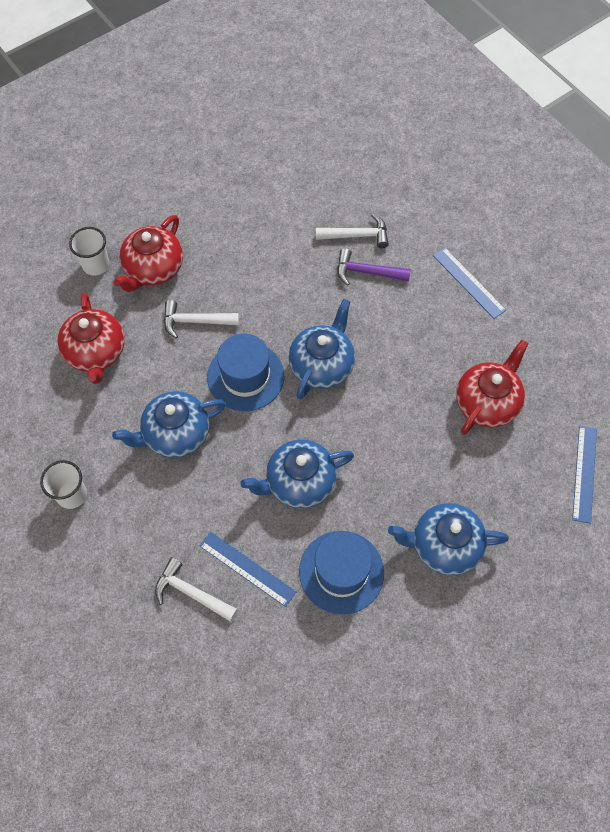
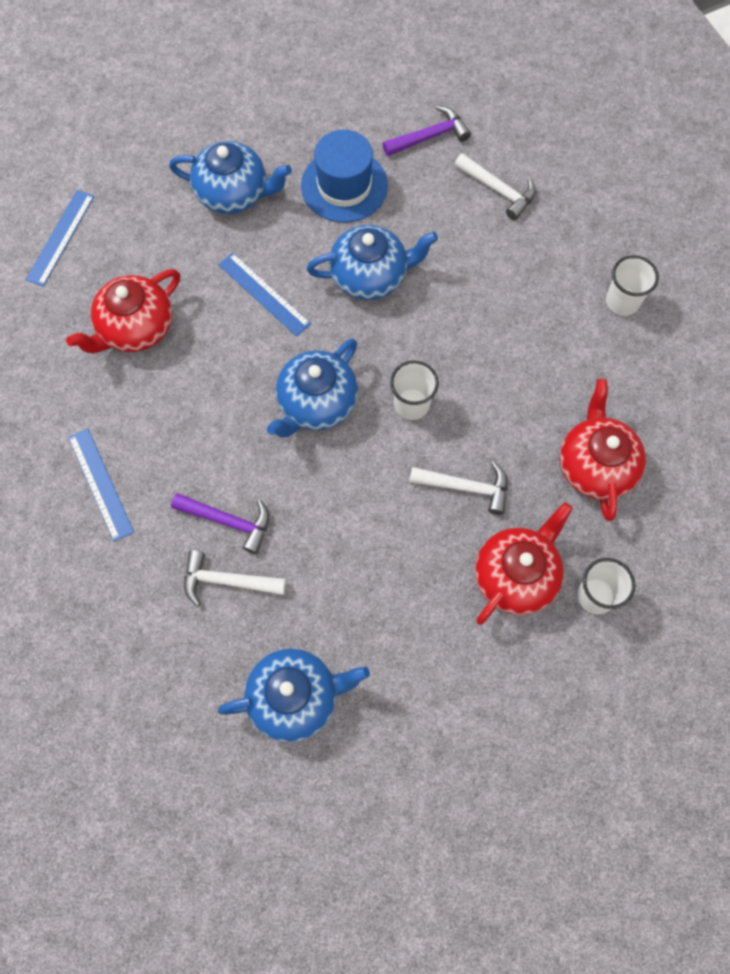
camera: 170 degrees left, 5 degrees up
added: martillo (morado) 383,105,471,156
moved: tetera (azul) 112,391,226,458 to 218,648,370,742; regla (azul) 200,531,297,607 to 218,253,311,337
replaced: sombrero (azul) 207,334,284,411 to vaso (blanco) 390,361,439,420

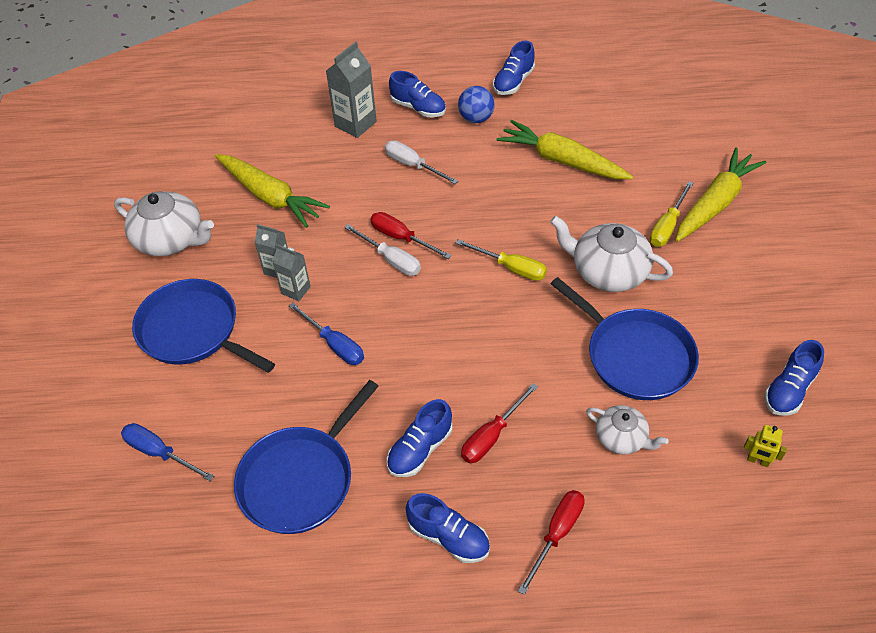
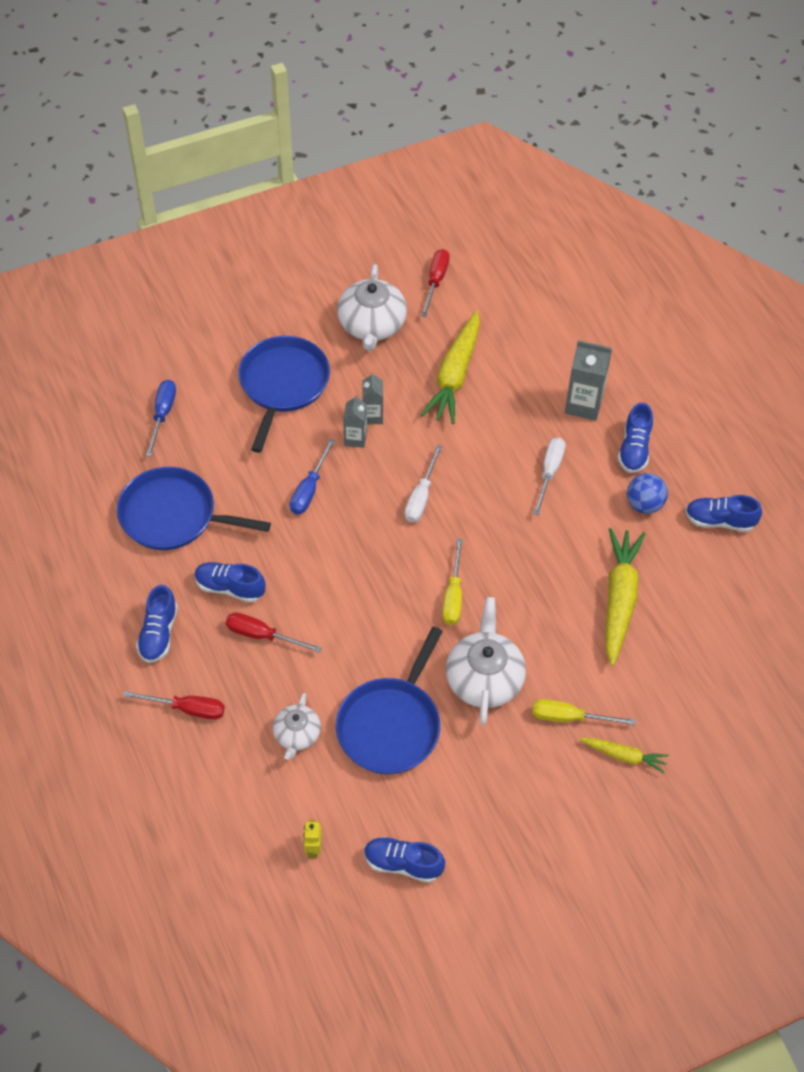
camera: 65 degrees right, 5 degrees up
moved: destornillador (rojo) 370,212,452,259 to 421,249,450,317
resized: zanahoria (amarillo) 676,148,767,242 = 579,737,669,774 x0.54

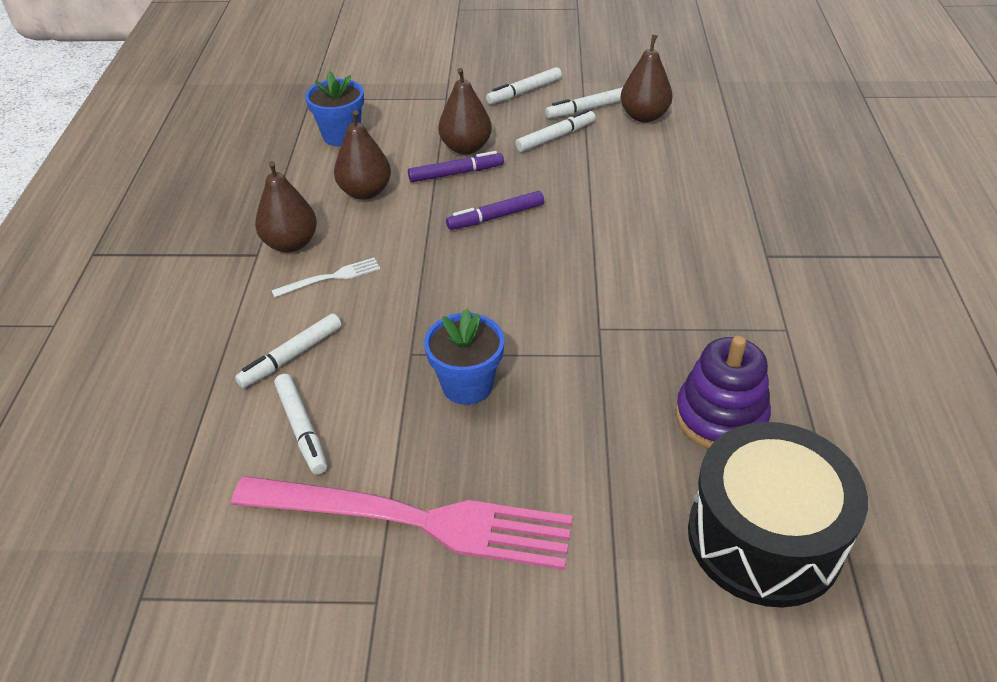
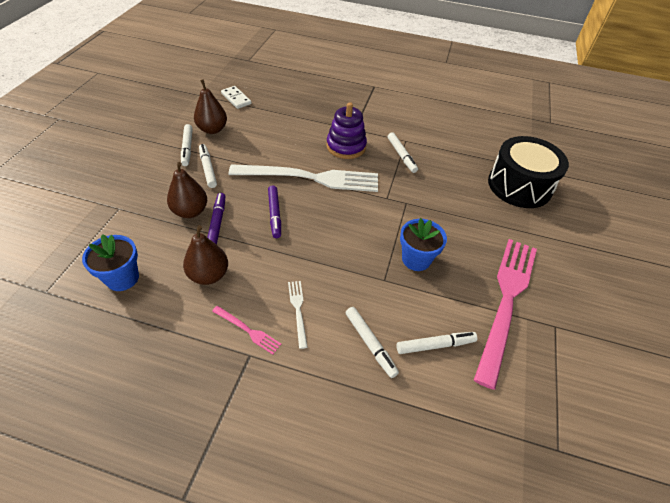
camera: 80 degrees left, 5 degrees up
added: ficha de dominó (blanco) 221,86,251,109; tenedor (blanco) 228,164,378,192
moved: rotulador (blanco) 486,67,562,104 to 388,132,418,173; juguete apilable (morado) 675,336,771,449 to 326,102,367,159
replaced: pera (marrón) 255,161,317,252 to tenedor (rosa) 212,306,281,355

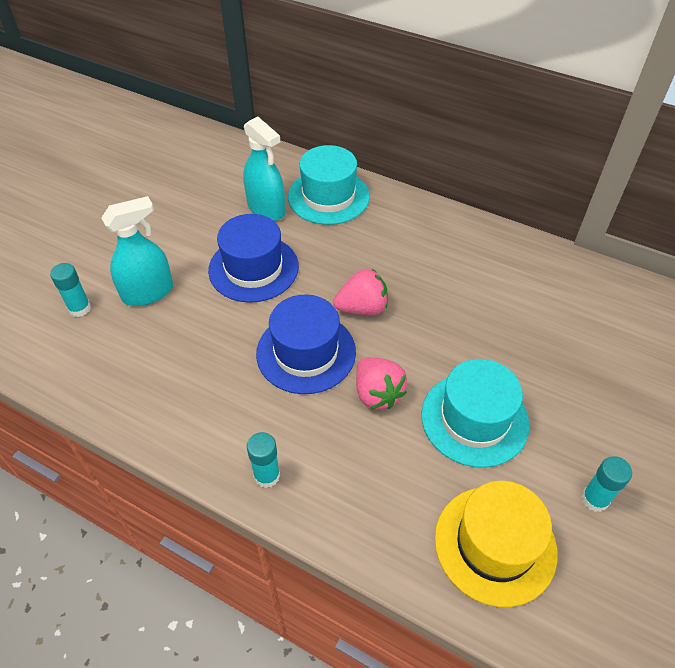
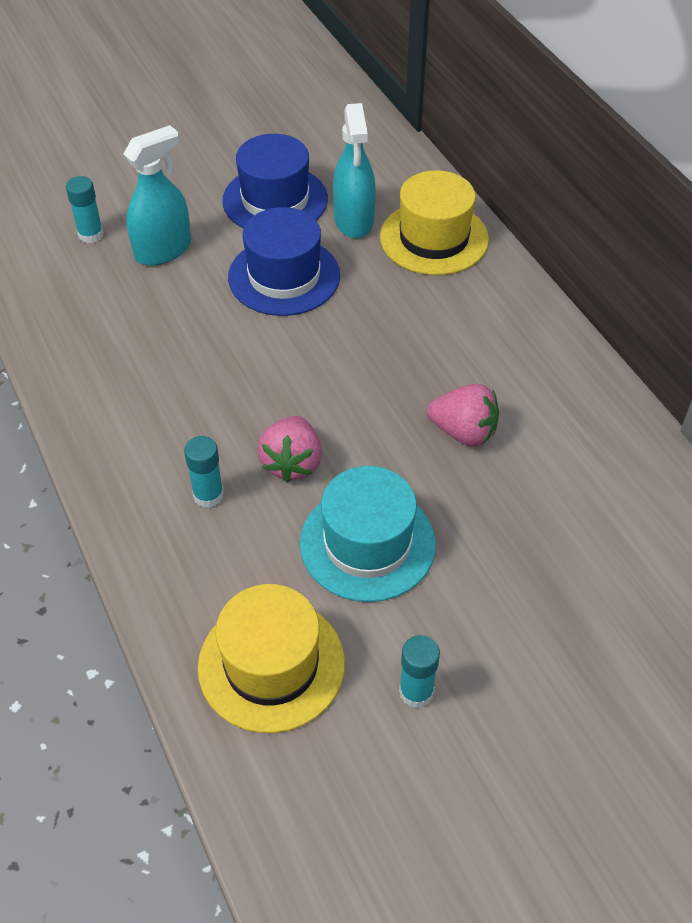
camera: 35 degrees right, 0 degrees up
moved: barra de pegamento (turquesa) 247,432,280,488 to 184,436,224,508; sombrero (azul) 256,295,356,394 to 222,134,328,228; fresa (rosa) 333,269,388,315 to 427,384,499,447
recoloured: sombrero (turquesa) 288,145,370,225 to sombrero (amarillo) 380,170,489,275
turned: pulverizador (turquesa) 101,196,173,306 = 123,125,191,266 45 degrees counterclockwise

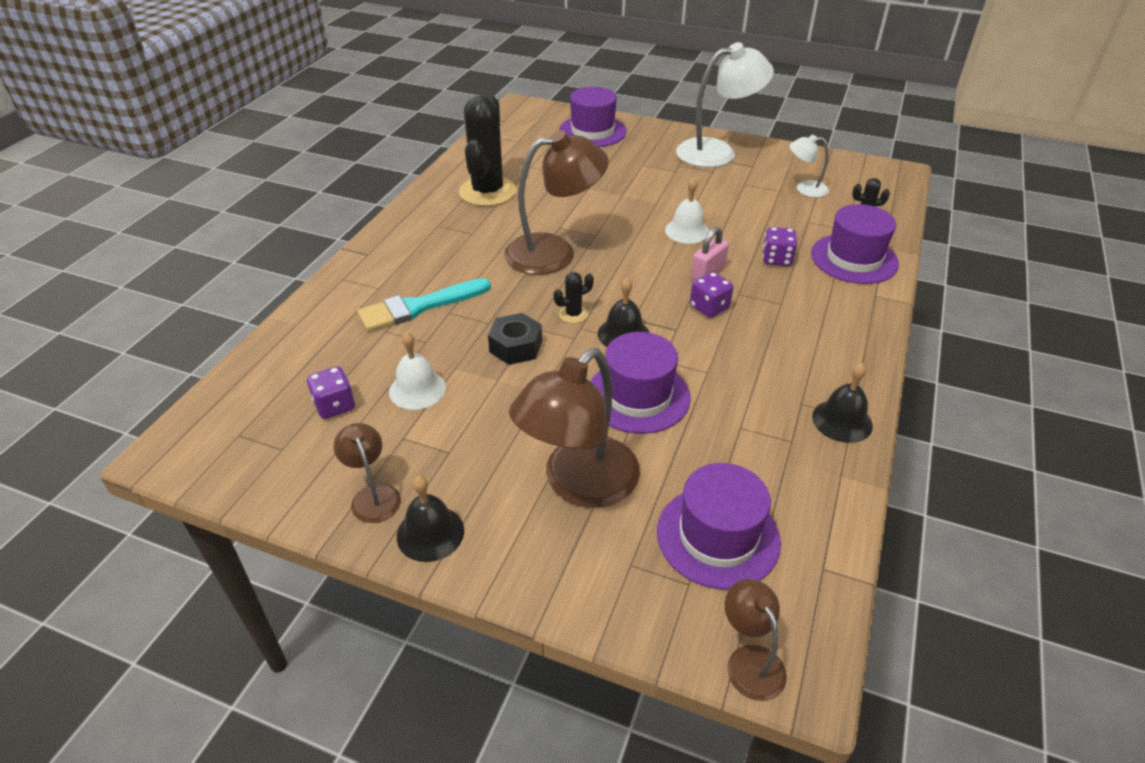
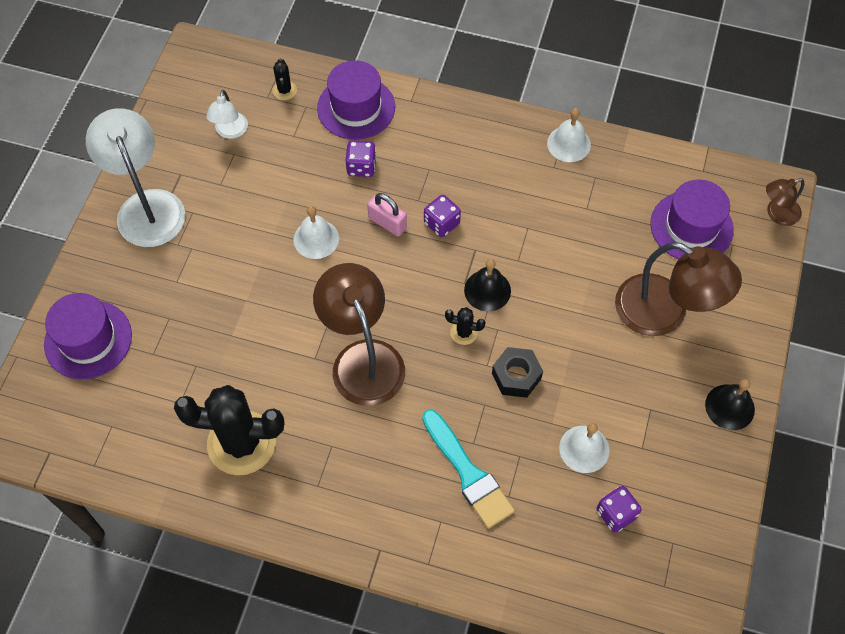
camera: 95 degrees left, 20 degrees up
removed: lámpara (marrón) 334,423,401,523; sombrero (morado) 590,332,691,434
recoloured: campana (negro) 812,363,873,443 to campana (blanco) 547,108,591,162
turned: cactus (negro) 554,272,594,323 = 445,307,485,345 45 degrees counterclockwise

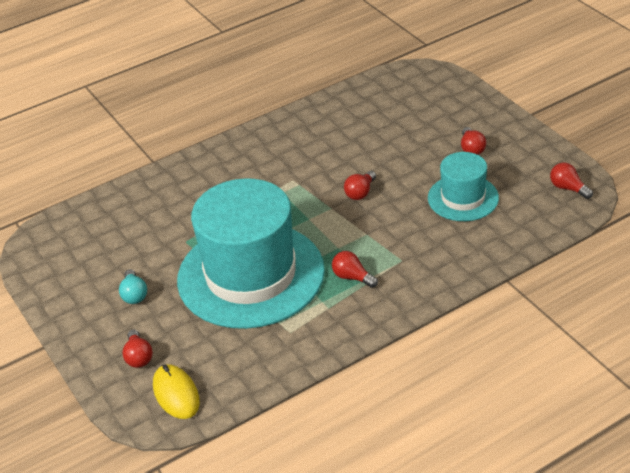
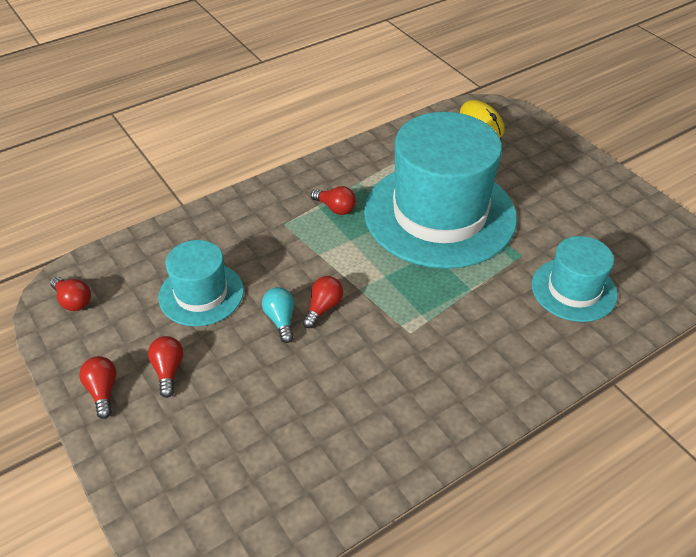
camera: 175 degrees right, 5 degrees up
added: sombrero (turquesa) 532,236,618,322
moved: bombilla (turquesa) 119,269,147,304 to 262,287,294,343; bombilla (rojo) 122,330,153,368 to 79,356,116,419

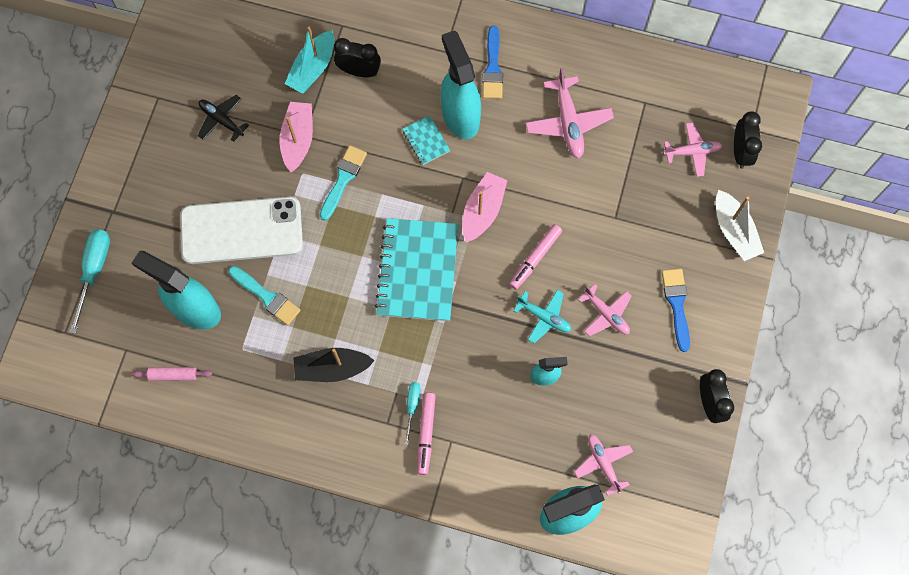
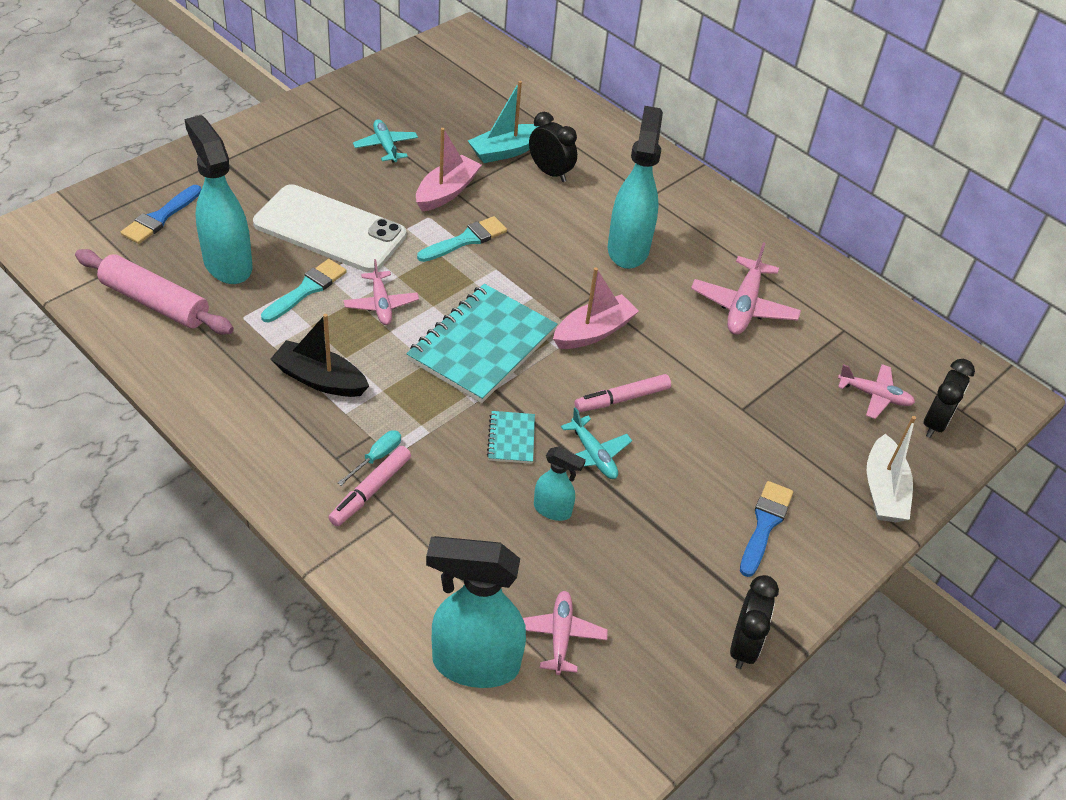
camera: 25 degrees right, 25 degrees down
removed: destornillador (turquesa) 69,229,110,334
moved: cuaderno (turquesa) 402,115,450,165 to 487,411,535,464; pincel (azul) 482,26,503,99 to 121,185,201,244; avión (rosa) 578,284,632,336 to 343,259,419,325
recoloured: avión (negro) 198,95,249,142 to avión (turquesa) 353,119,418,163
turned: pincel (turquesa) 228,266,301,325 = 261,259,347,322 120 degrees counterclockwise
resized: rodillo (rosa) 132,367,212,381 = 75,249,234,334 x1.98

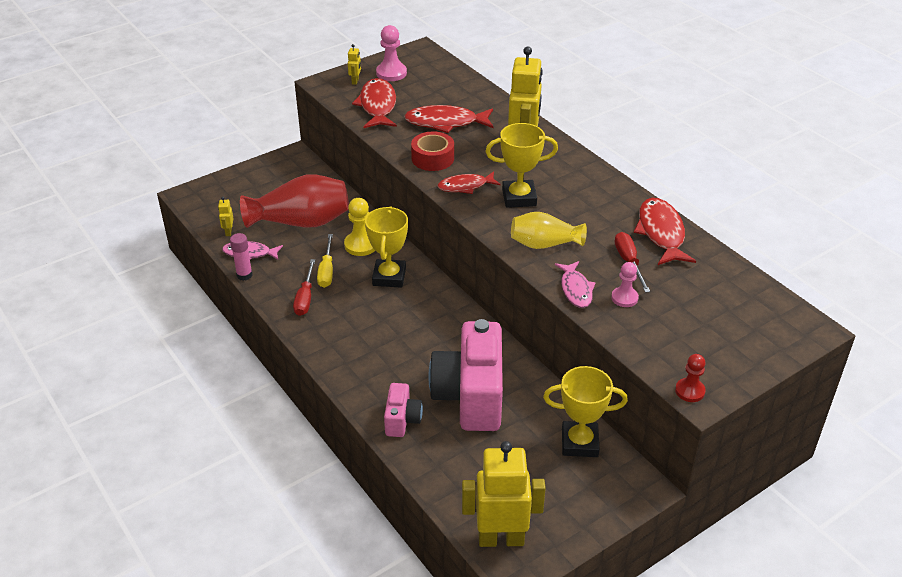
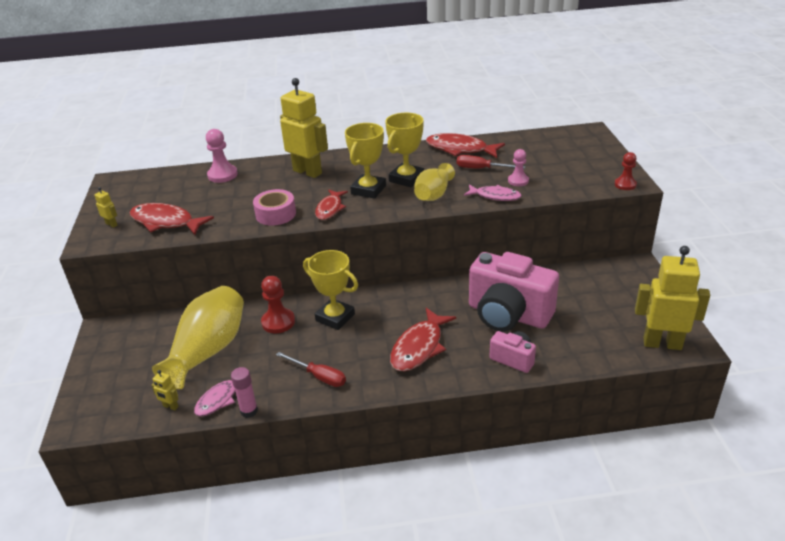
camera: 60 degrees left, 5 degrees down
removed: destornillador (amarillo) 317,234,333,288
moved: peón (rosa) 376,25,407,81 to 206,129,238,183; pez (rojo) 404,105,494,133 to 390,308,456,372; trofeo (amarillo) 543,366,628,457 to 385,113,424,187
recoloured: florero (rojo) 240,174,349,228 to florero (amarillo) 152,286,244,389; peón (amarillo) 344,198,375,256 to peón (rojo) 261,276,295,333; cinta adhesiva (rojo) 411,132,454,171 to cinta adhesiva (rosa) 253,189,296,226
turned: robot (amarillo) 462,441,546,547 = 635,246,710,350 75 degrees clockwise

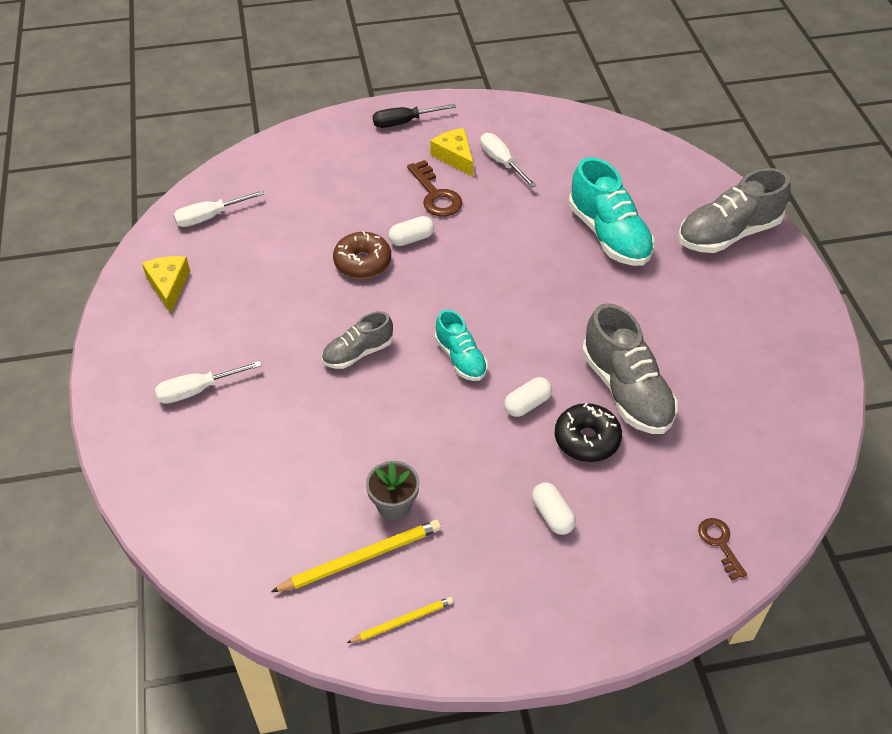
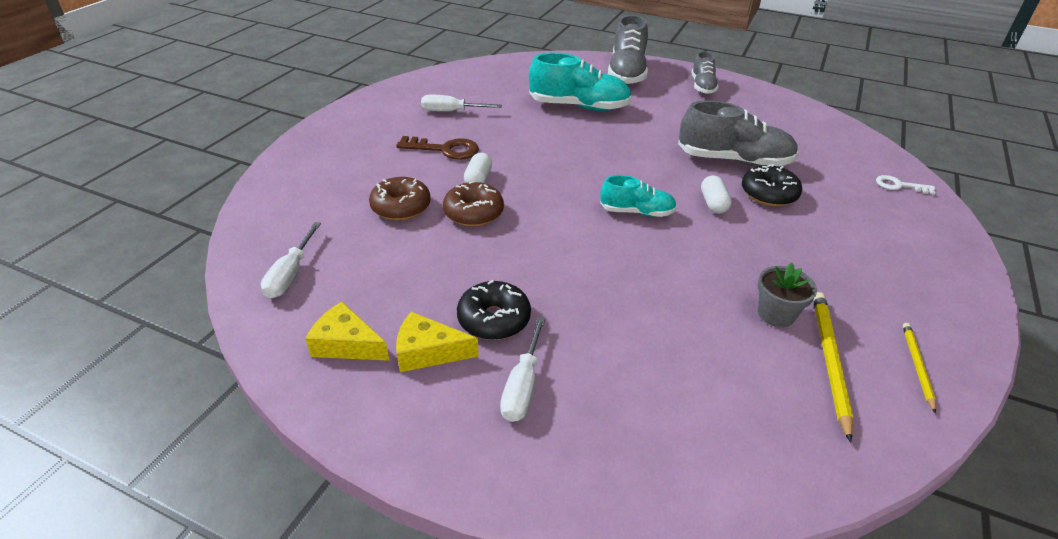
camera: 55 degrees left, 10 degrees down
removed: destornillador (negro) 373,104,456,128; cápsula (blanco) 532,482,576,535
added: rosquilla (marrón) 369,177,431,220; rosquilla (negro) 457,280,531,340
moved: zapato (gris) 322,311,393,369 to 692,51,719,94; queso (amarillo) 430,128,473,177 to 396,312,479,372
recoloured: llave (marrón) 698,518,747,580 to llave (blanco) 876,175,936,195

